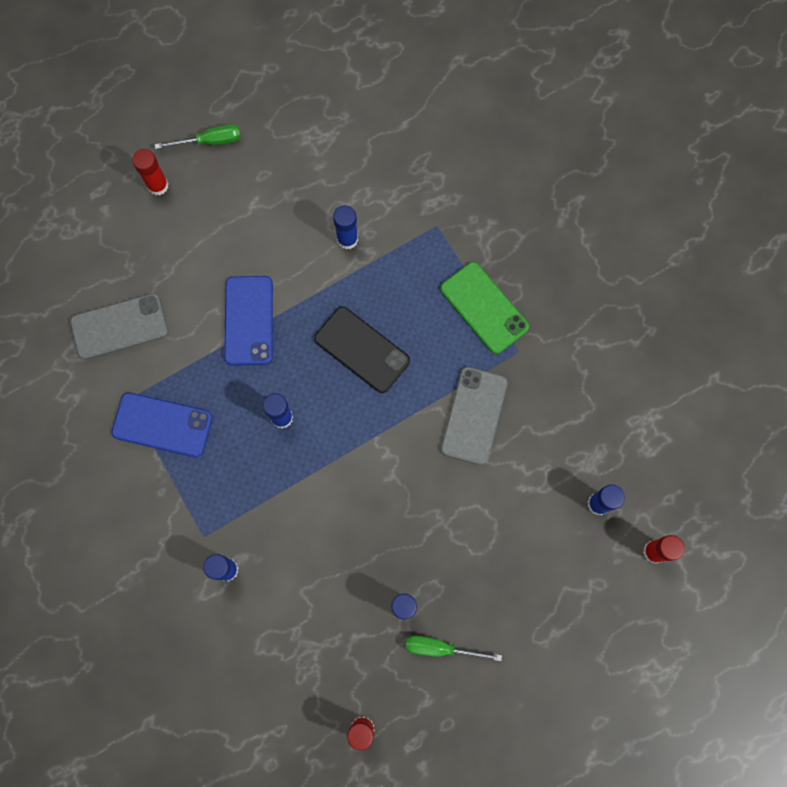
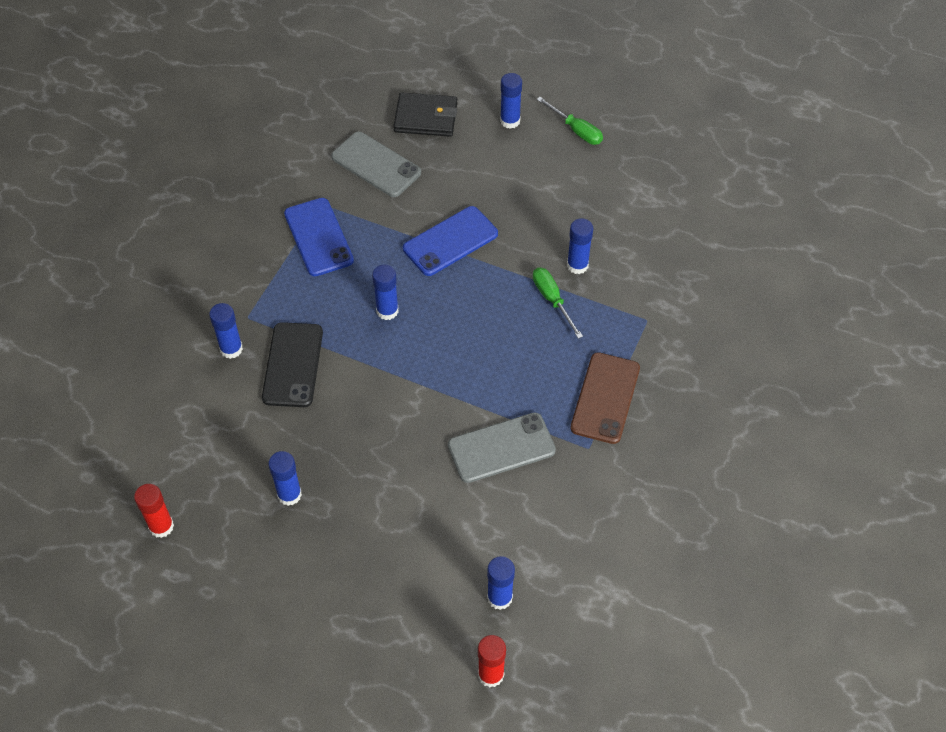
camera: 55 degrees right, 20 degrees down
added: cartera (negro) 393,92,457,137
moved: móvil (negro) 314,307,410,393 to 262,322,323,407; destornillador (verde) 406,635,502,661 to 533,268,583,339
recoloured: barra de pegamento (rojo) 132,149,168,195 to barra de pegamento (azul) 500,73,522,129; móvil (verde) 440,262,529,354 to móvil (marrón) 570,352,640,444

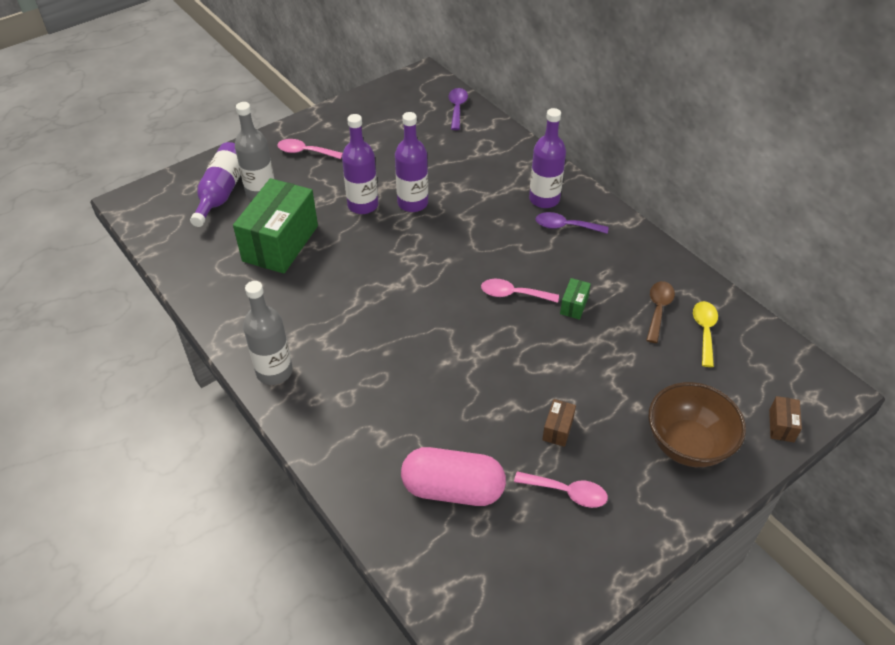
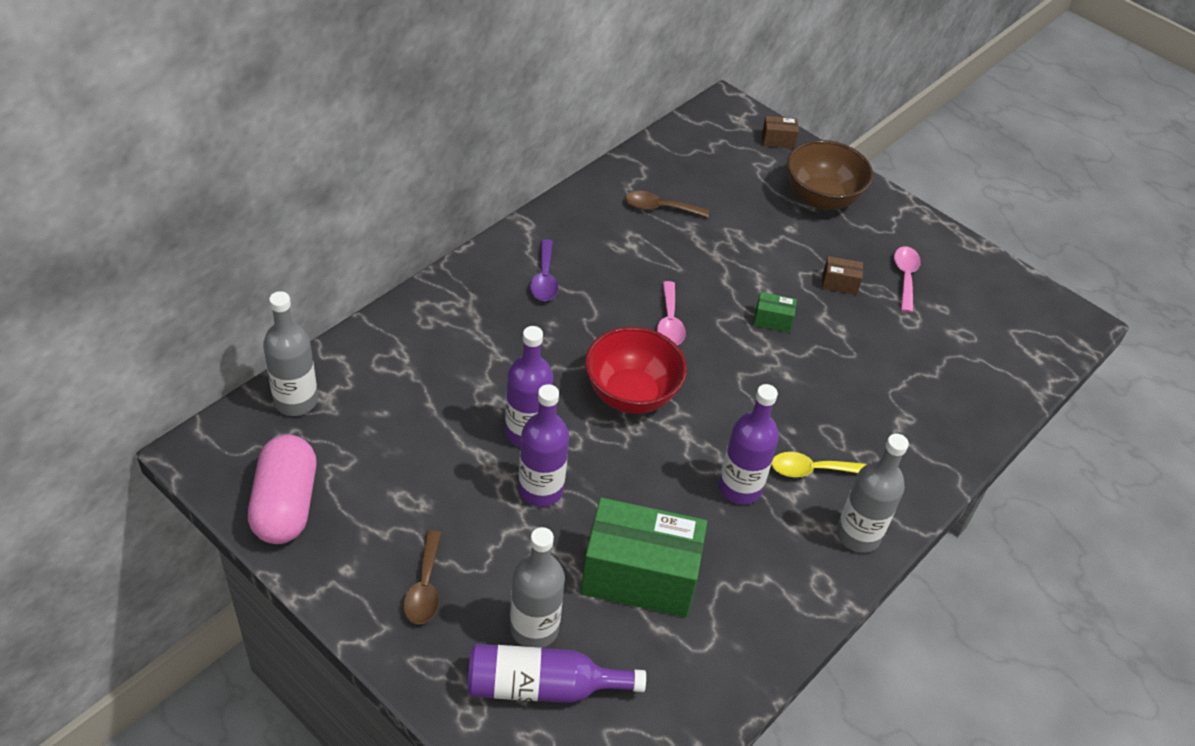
camera: 105 degrees left, 0 degrees up
added: cuenco (rojo) 585,327,687,414
moved: cápsula (rosa) 401,447,506,506 to 248,435,317,544; botella (morado) 529,108,566,208 to 719,384,779,505; caja (verde) 560,278,591,320 to 754,292,797,332; cuchara (amarillo) 693,301,718,367 to 772,452,866,477
replaced: cuchara (morado) 449,88,468,130 to botella (gris) 263,291,318,416
recoloured: cuchara (rosa) 277,139,343,159 to cuchara (marrón) 403,530,441,624

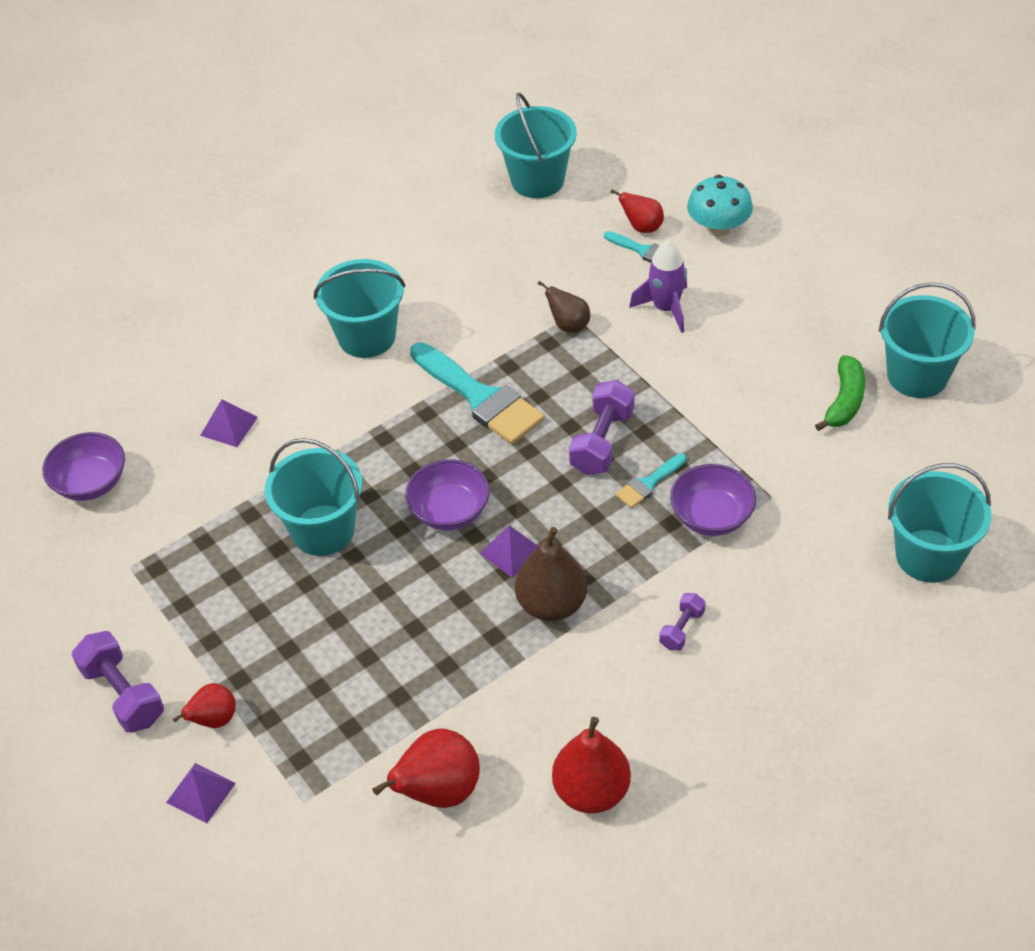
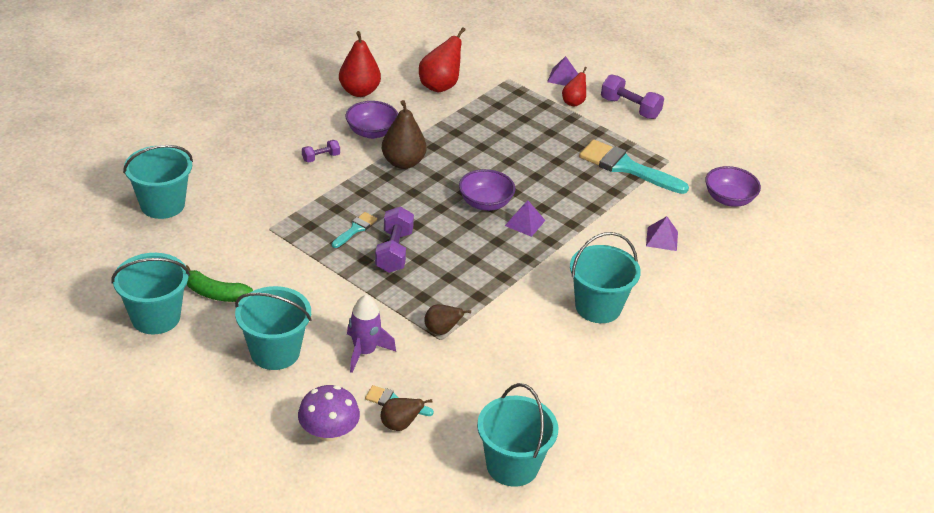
camera: 160 degrees right, 10 degrees down
moved: balde (turquesa) 265,438,362,556 to 235,286,312,370; pincel (turquesa) 410,342,544,444 to 579,139,689,194; pirámide (morado) 479,525,538,578 to 505,200,546,237; cuenco (morado) 670,464,756,536 to 345,101,398,139
recoloured: pera (rojo) 610,189,664,233 to pera (marrón) 381,398,432,431; seta (turquesa) 687,175,753,237 to seta (morado) 298,385,360,441
turned: mancuerna (morado) 659,593,706,651 = 302,140,340,162 45 degrees clockwise; plátano (verde) 815,355,865,431 = 186,265,253,302 75 degrees counterclockwise

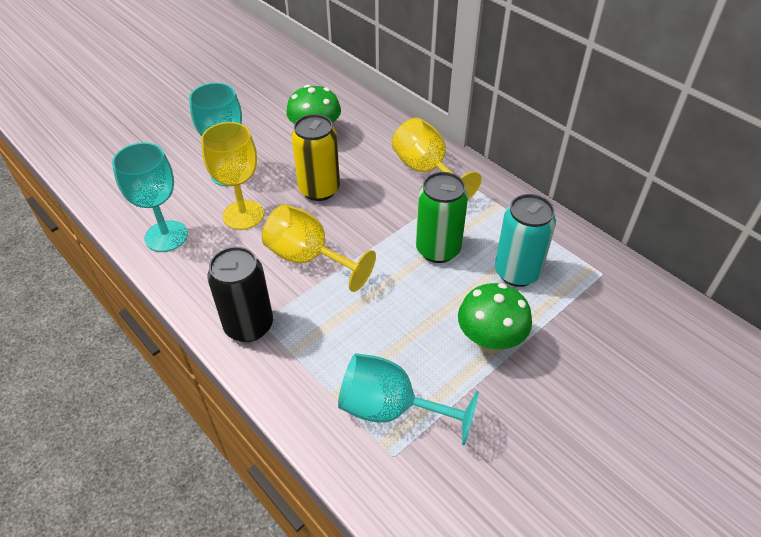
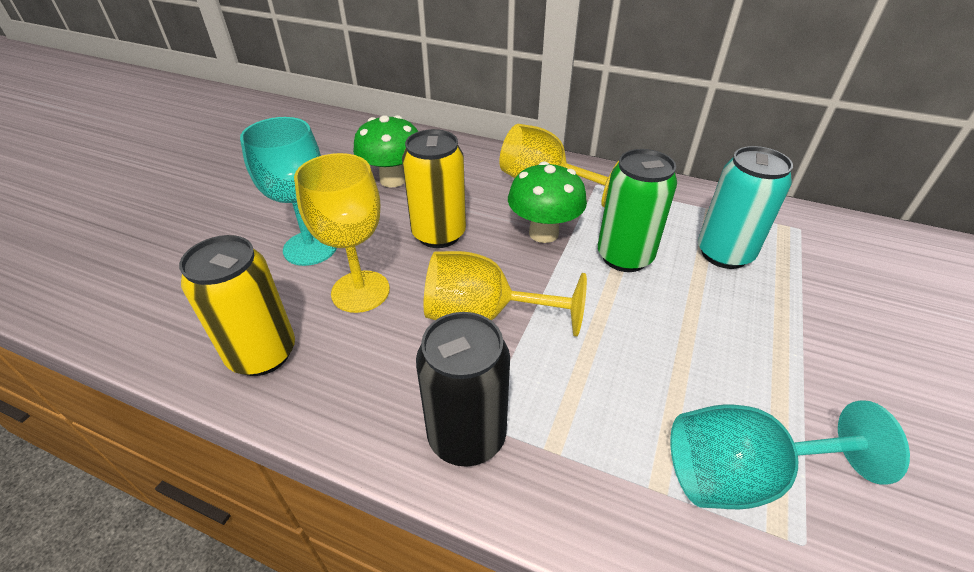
camera: 25 degrees left, 5 degrees down
moved: seta (verde) 458,283,532,353 to 508,161,587,243
replaced: copa (turquesa) 112,142,188,252 to lata (amarillo) 179,235,295,376

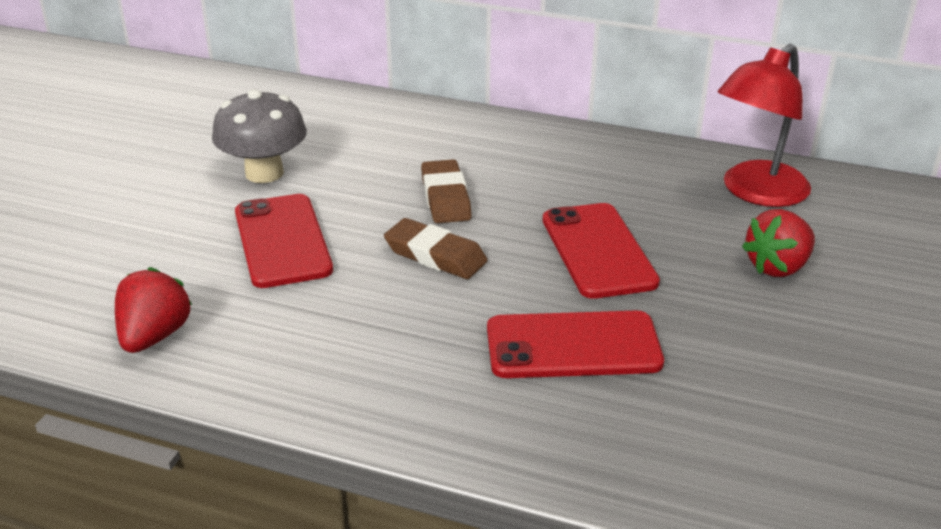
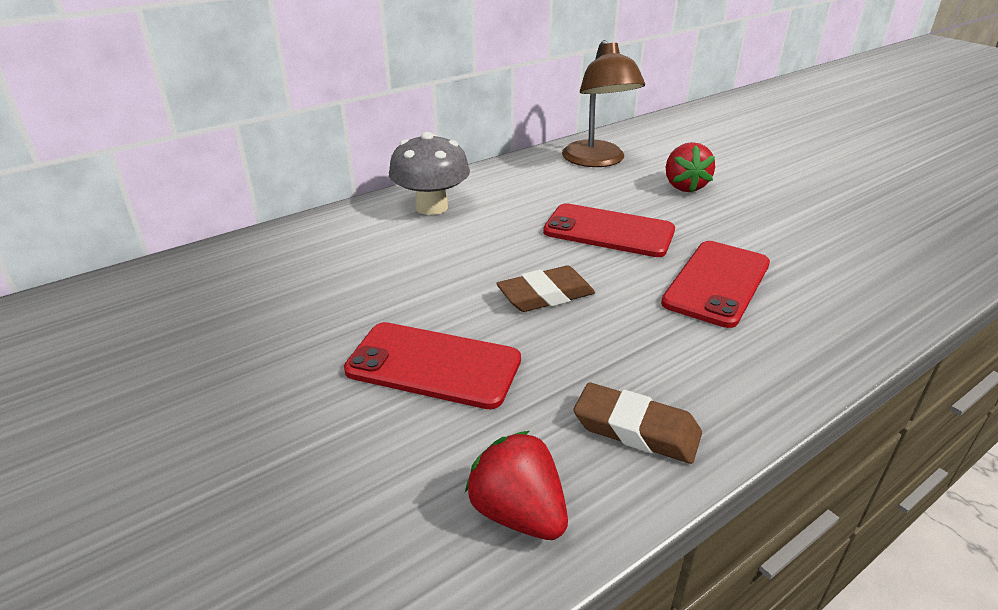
camera: 55 degrees left, 0 degrees up
moved: seta (gris) 212,89,307,183 to 389,132,470,215; goma de borrar (marrón) 421,159,472,223 to 573,382,702,464
recoloured: lámpara (rojo) 718,44,811,207 to lámpara (marrón) 562,40,645,167

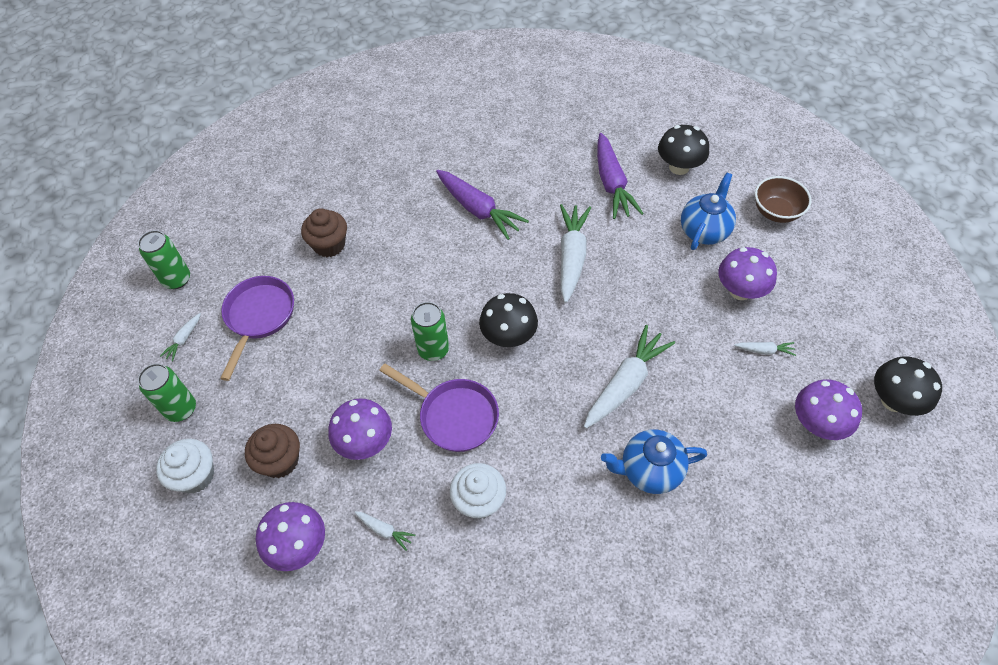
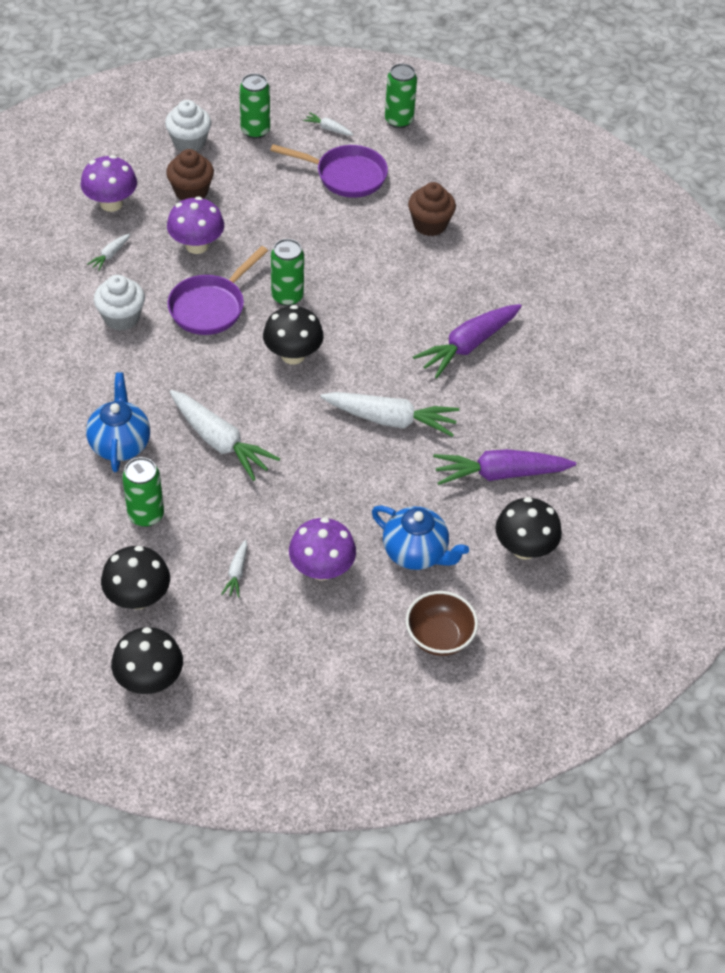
camera: 90 degrees right, 5 degrees down
added: lata (verde) 122,457,164,527
recoloured: seta (morado) 795,379,862,440 to seta (negro) 101,546,170,609

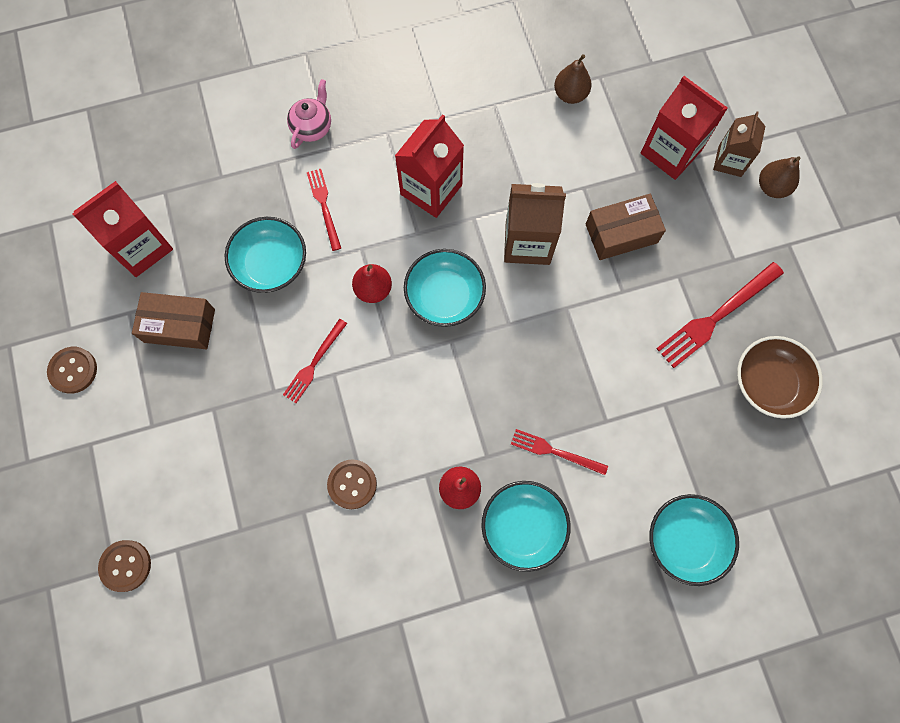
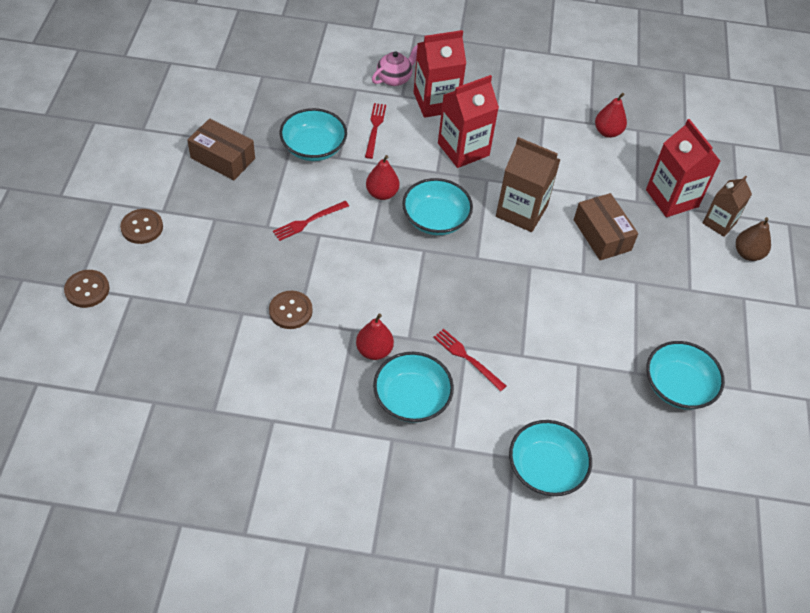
camera: 20 degrees right, 20 degrees down
removed: tenedor (rojo) 656,262,784,368
moved: botón (marrón) 47,347,97,394 to 120,209,163,244; cartón de leche (rojo) 72,181,173,277 to 414,30,466,118
recoloured: pera (marrón) 554,54,592,104 to pera (rojo) 595,93,627,138; cuenco (marrón) 737,336,823,419 to cuenco (turquesa) 646,341,725,410
turned: caja (marrón) 586,194,666,260 = 574,193,638,260 60 degrees clockwise

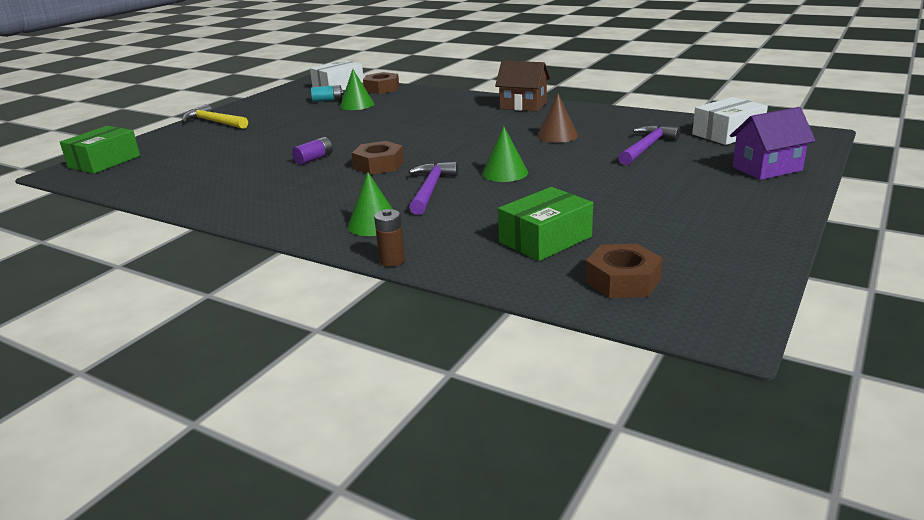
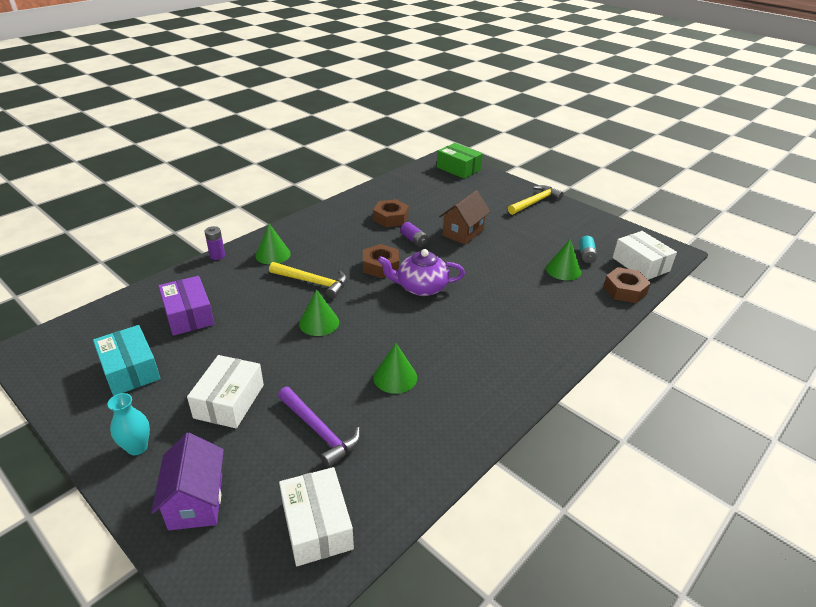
camera: 100 degrees right, 10 degrees up
added: caja (turquesa) 93,325,161,396; florero (turquesa) 107,393,150,455; caja (blanco) 187,355,264,428; tetera (morado) 378,249,465,296
moved: casa (marrón) 495,60,550,112 to 439,190,490,245; tuerca (marrón) 585,244,663,298 to 373,199,409,227
recoloured: pila (marrón) 374,209,405,267 to pila (morado) 205,226,225,260; martillo (morado) 409,162,458,215 to martillo (amarillo) 269,262,347,299; caja (verde) 498,187,593,261 to caja (morado) 158,276,214,336; cono (marrón) 537,94,578,143 to cono (verde) 373,343,417,394

